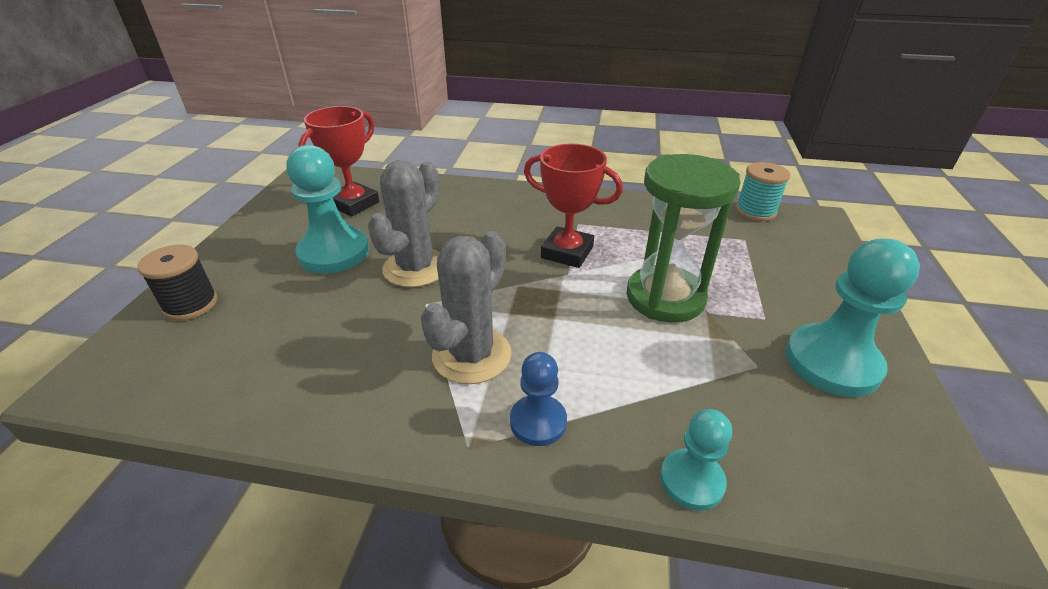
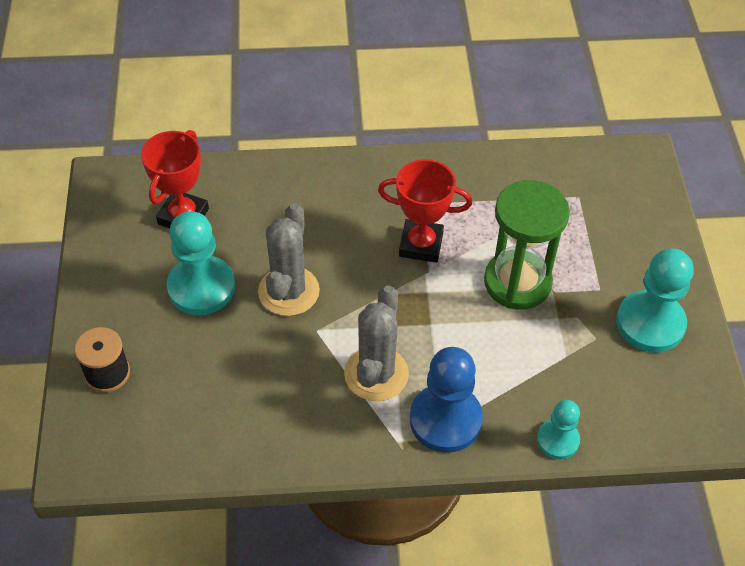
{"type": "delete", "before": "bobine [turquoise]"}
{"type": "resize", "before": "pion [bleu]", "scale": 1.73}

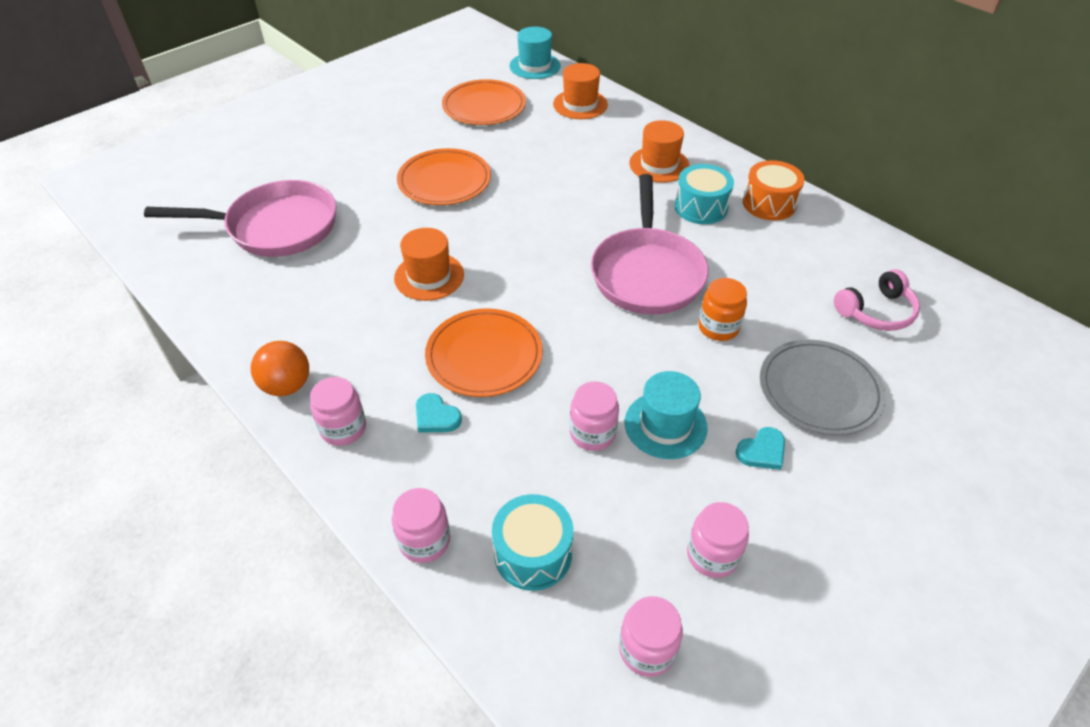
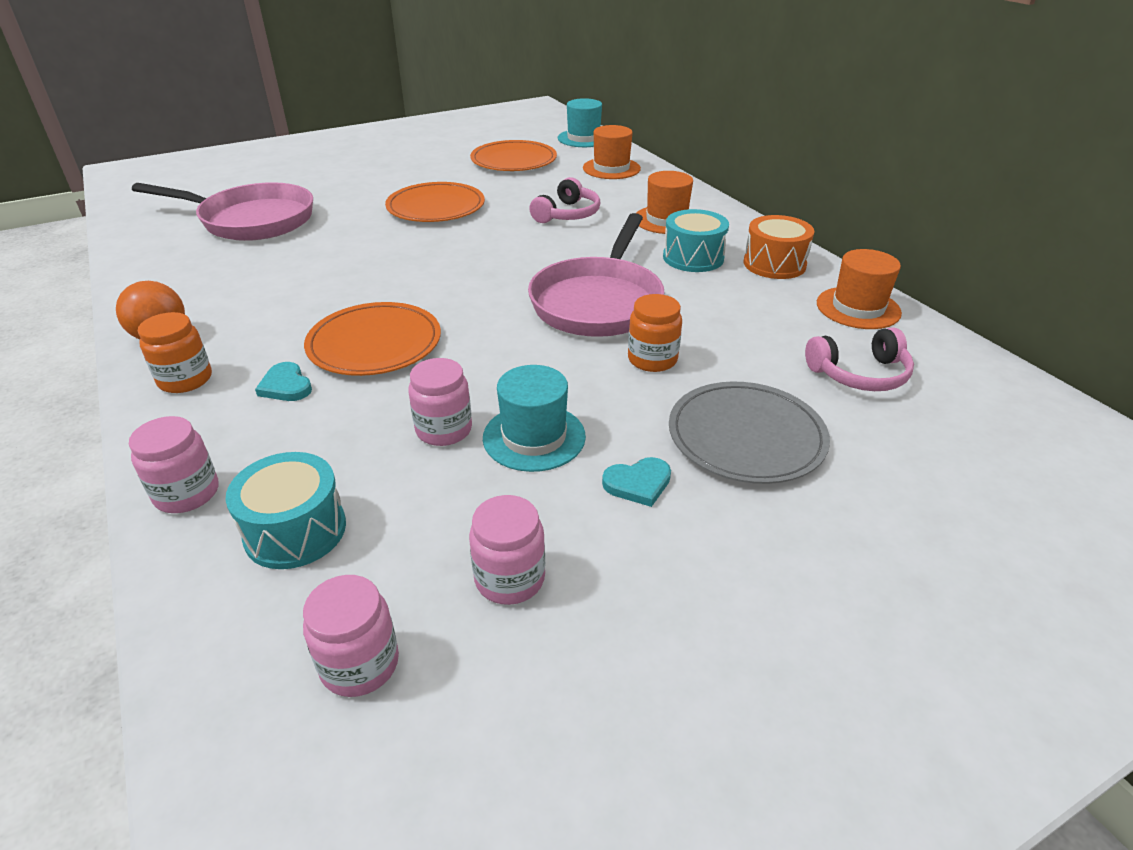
{"type": "move", "before": "chapeau [orange] (1st from left in the first image)", "after": "chapeau [orange] (3rd from left)"}
{"type": "recolor", "before": "bocal [rose] (1st from left)", "after": "bocal [orange] (1st from left)"}
{"type": "insert", "after": "casque audio [rose] (1st from left)"}

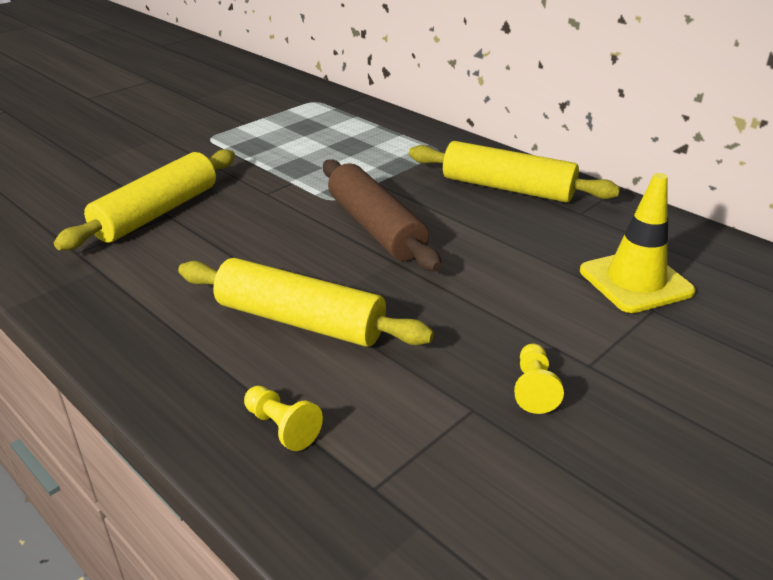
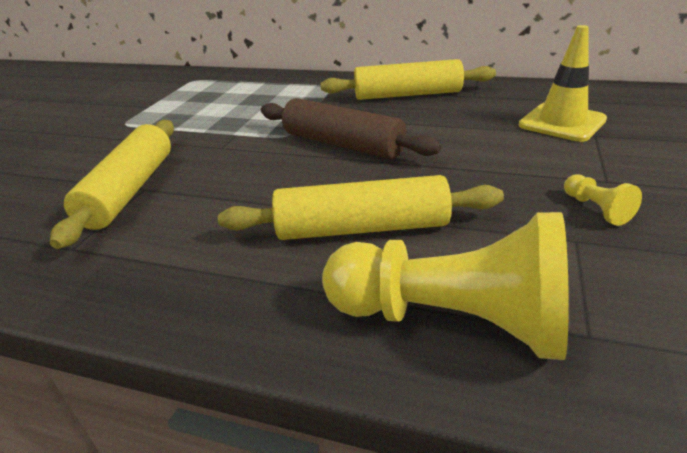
{"type": "resize", "before": "pion [jaune] (1st from left)", "scale": 2.45}

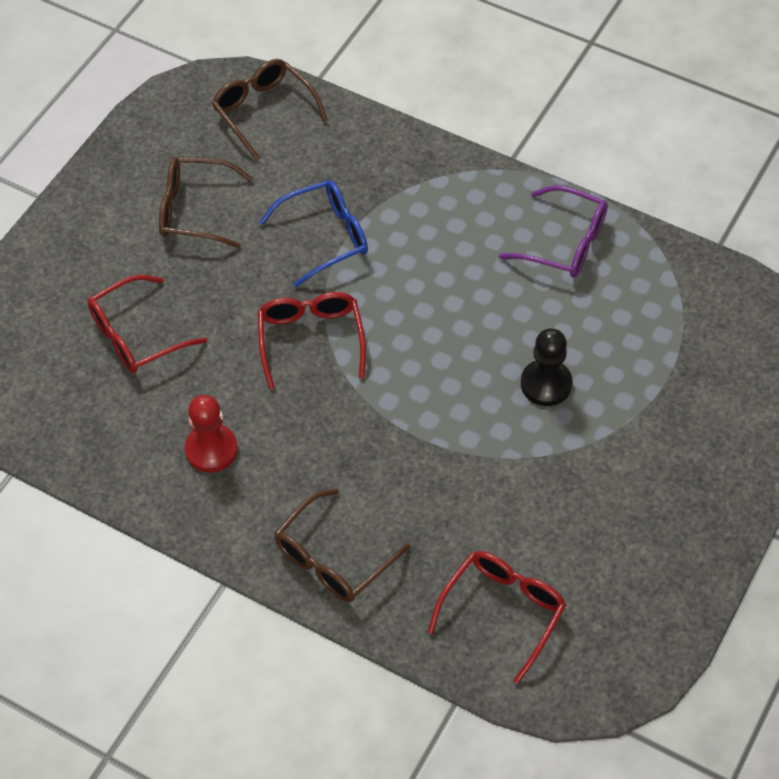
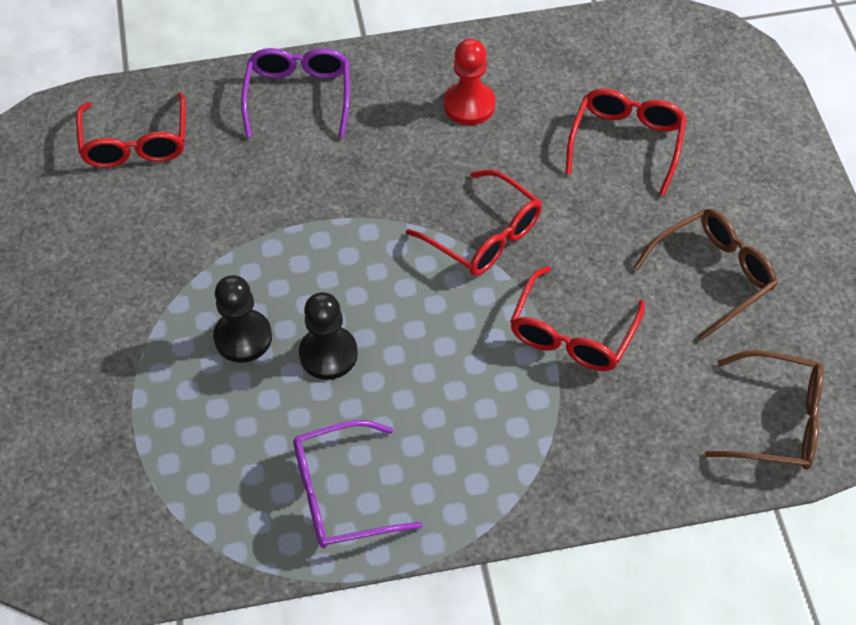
{"type": "recolor", "before": "lunettes [bleu]", "after": "lunettes [rouge] (3rd from left)"}
{"type": "recolor", "before": "lunettes [marron] (3rd from left)", "after": "lunettes [violet] (1st from left)"}
{"type": "insert", "after": "pion [noir] (2nd from left)"}

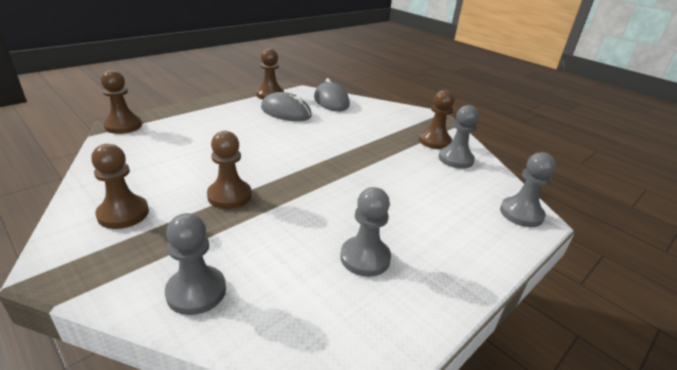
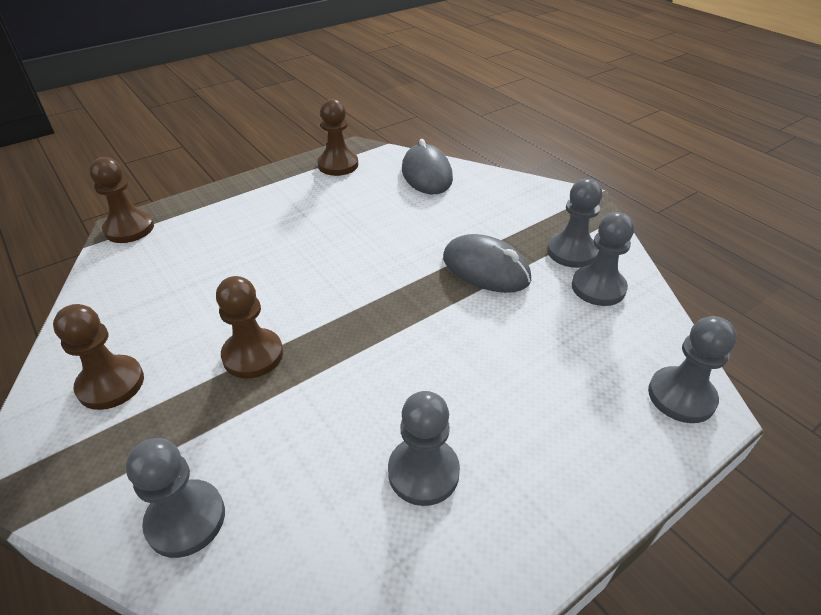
{"type": "recolor", "before": "pion [marron] (5th from left)", "after": "pion [gris] (3rd from left)"}
{"type": "move", "before": "souris [gris] (1st from left in the first image)", "after": "souris [gris] (2nd from left)"}

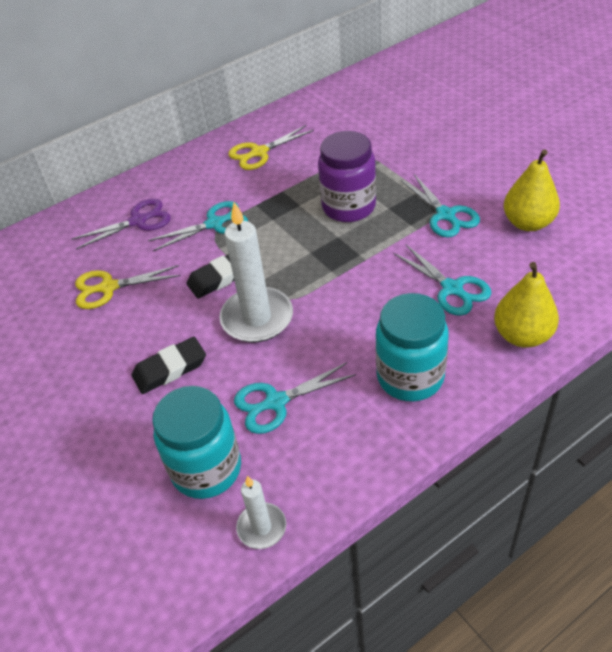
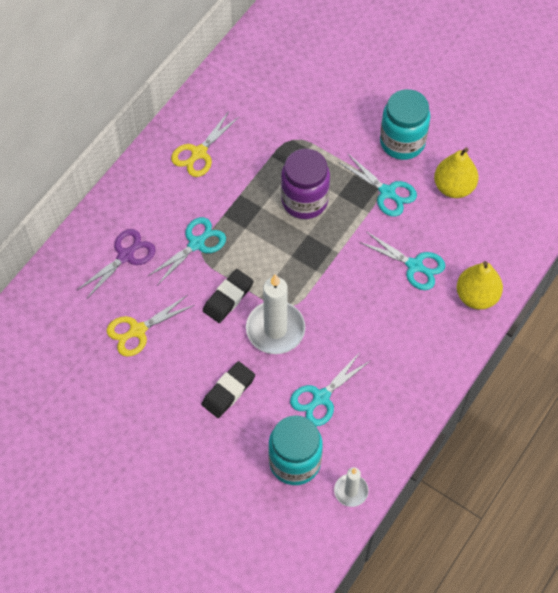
{"type": "move", "before": "bocal [turquoise] (2nd from left)"}

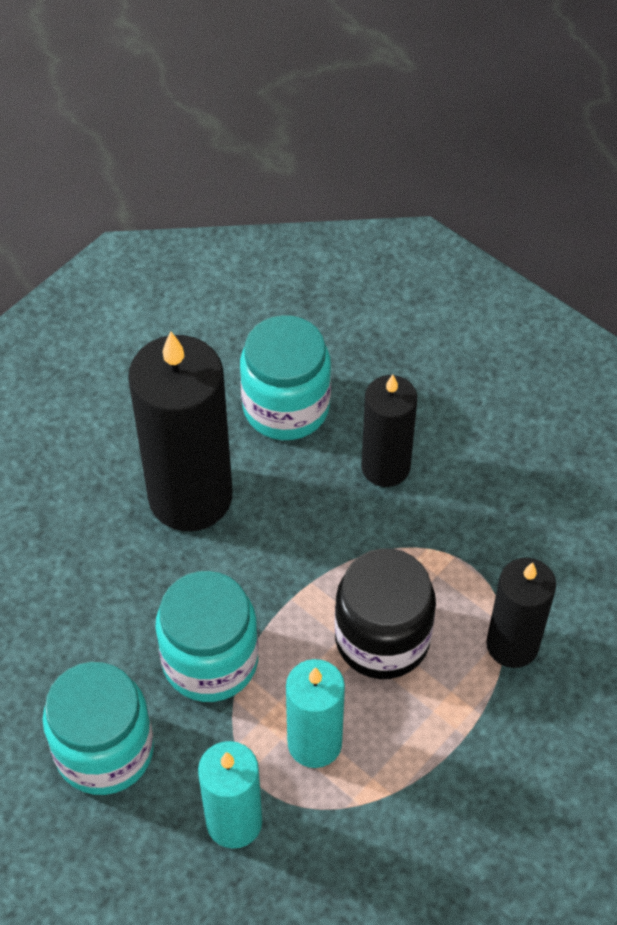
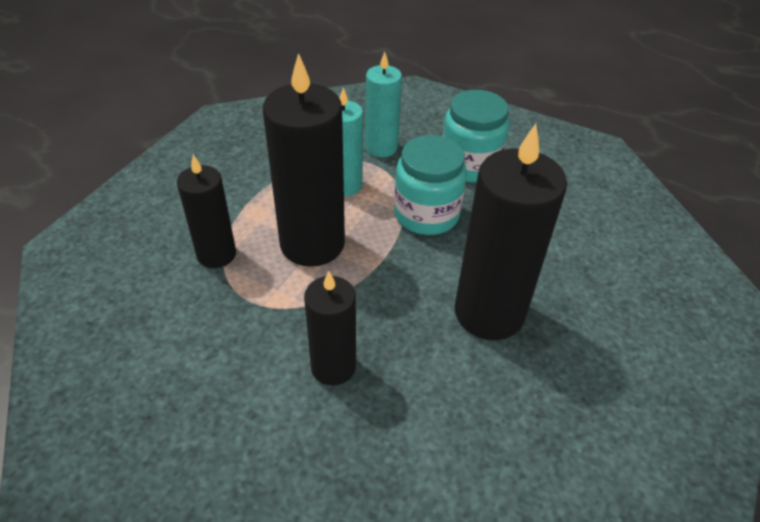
{"type": "delete", "before": "bocal [turquoise] (3rd from left)"}
{"type": "replace", "before": "bocal [noir]", "after": "bougie [noir] (2nd from left)"}

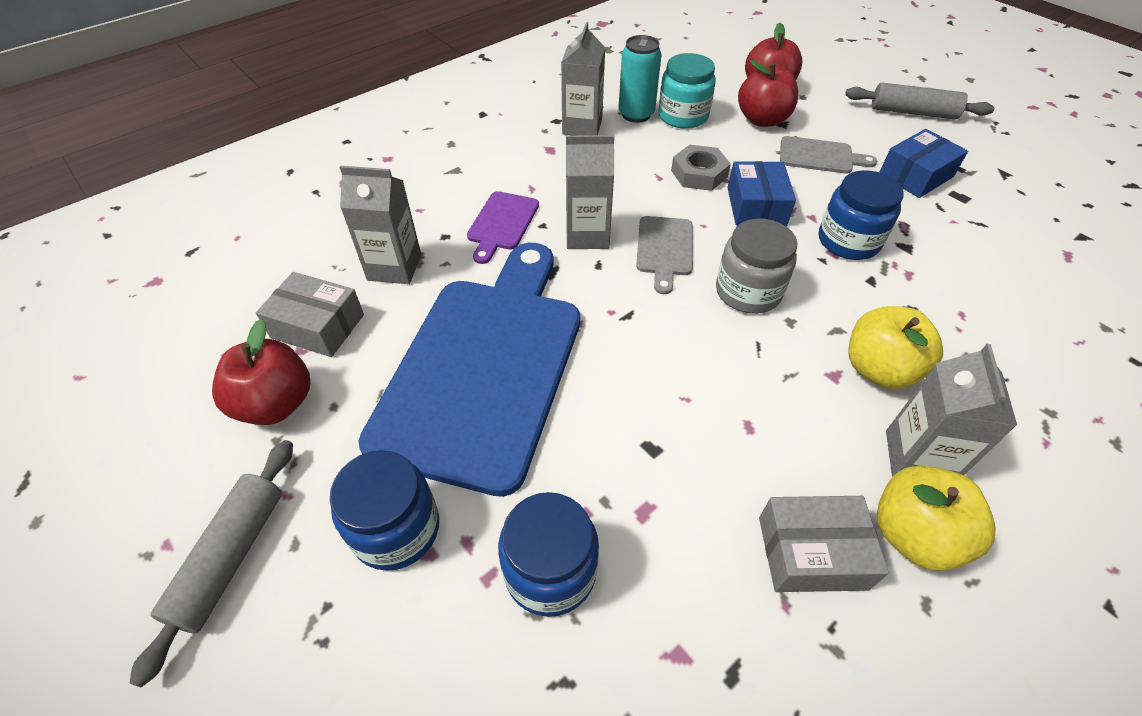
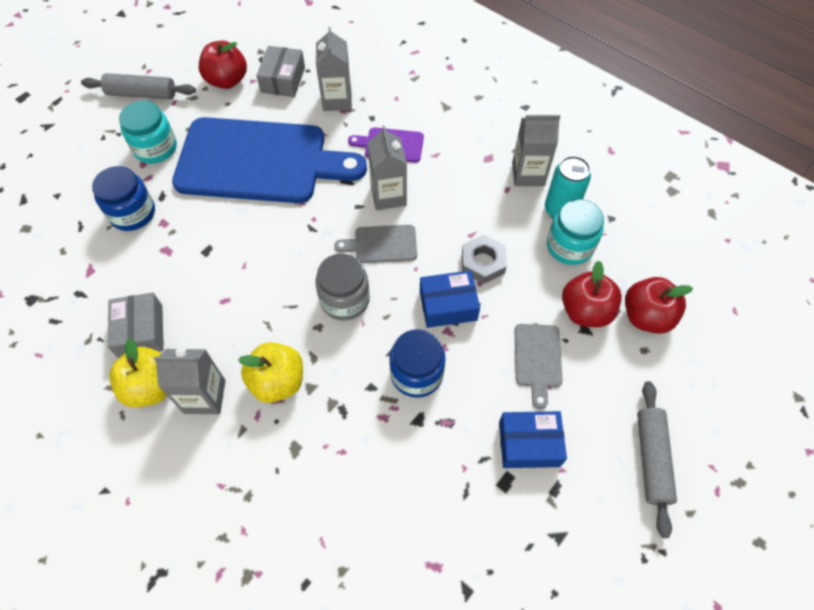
{"type": "rotate", "before": "boîte [bleu] (2nd from left)", "turn": -45}
{"type": "recolor", "before": "bocal [bleu] (1st from left)", "after": "bocal [turquoise] (1st from left)"}

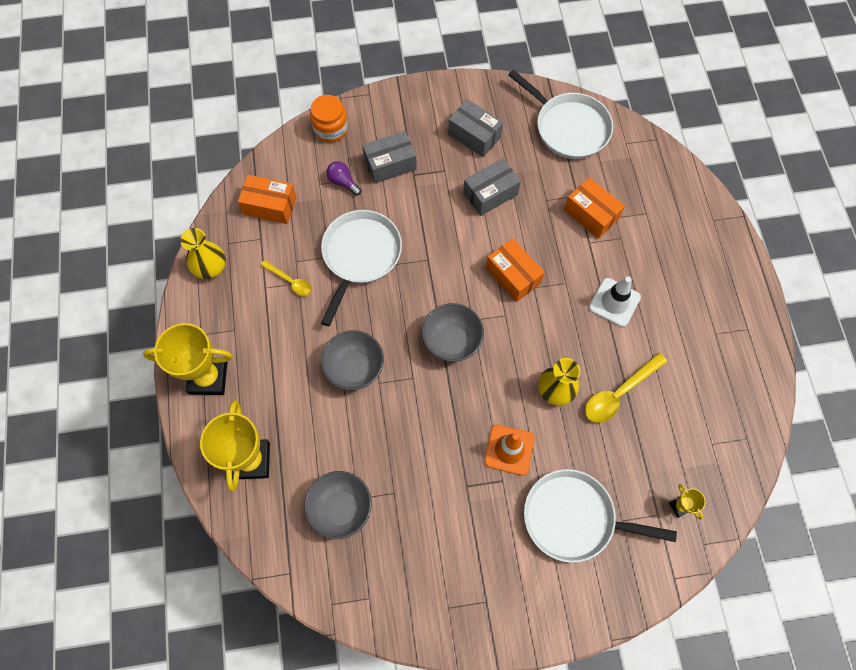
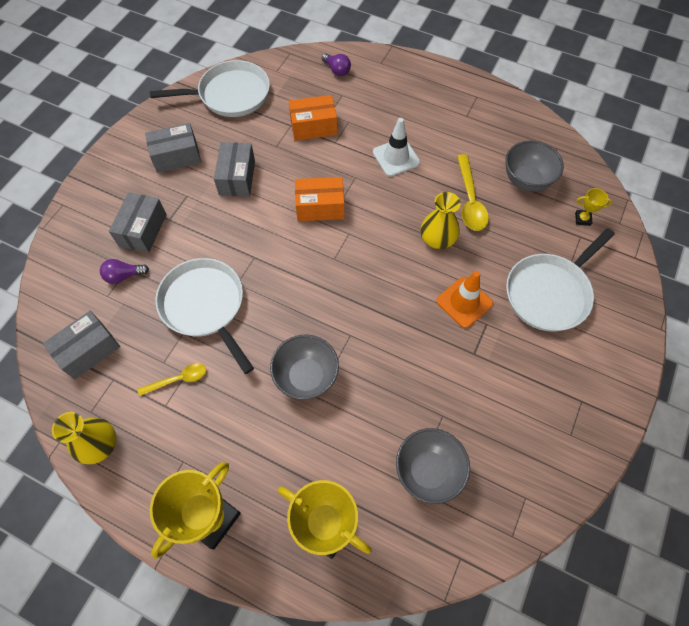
{"type": "delete", "before": "bocal [orange]"}
{"type": "recolor", "before": "boîte [orange] (1st from left)", "after": "boîte [gris] (1st from left)"}
{"type": "move", "before": "bol [gris] (3rd from left)"}
{"type": "insert", "after": "ampoule [violet] (2nd from left)"}

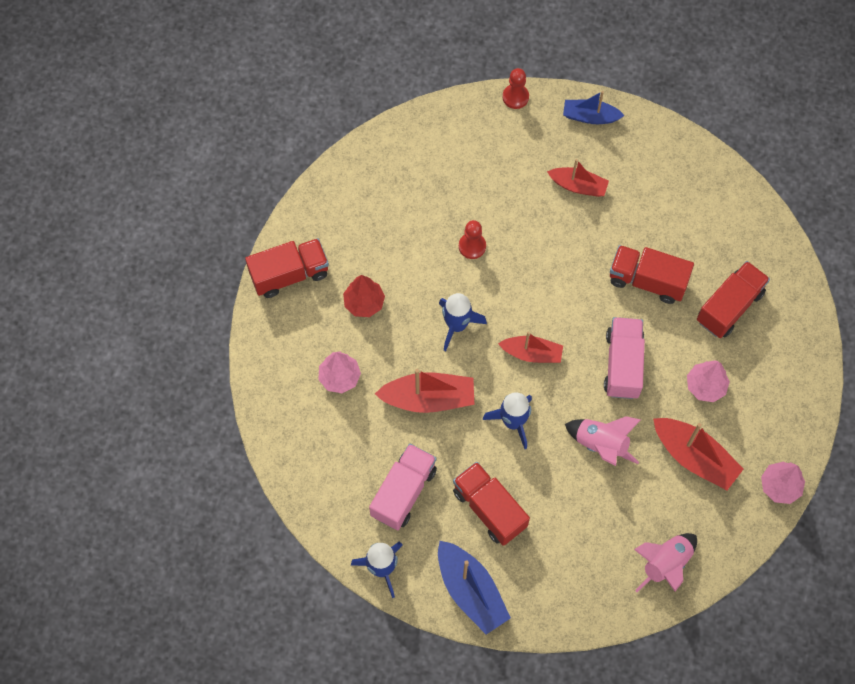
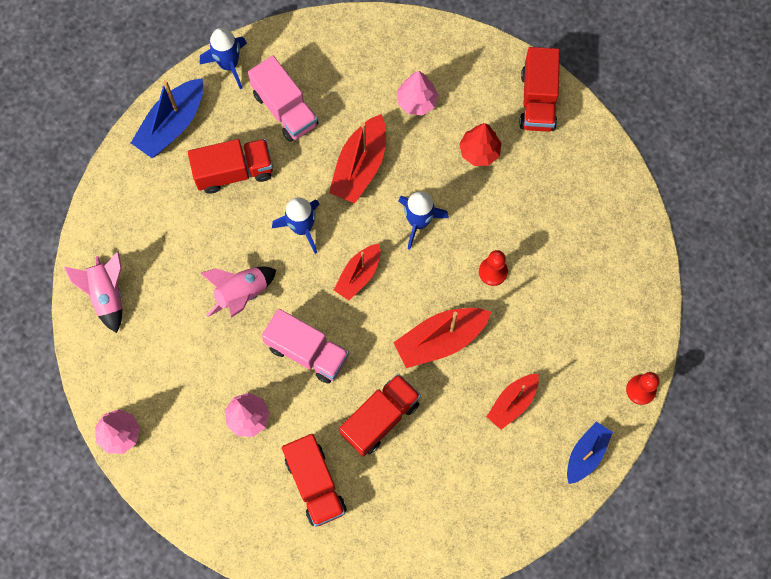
{"type": "move", "before": "bateau [rouge] (4th from left in the first image)", "after": "bateau [rouge] (3rd from left)"}
{"type": "rotate", "before": "bateau [bleu] (1st from left)", "turn": -45}

